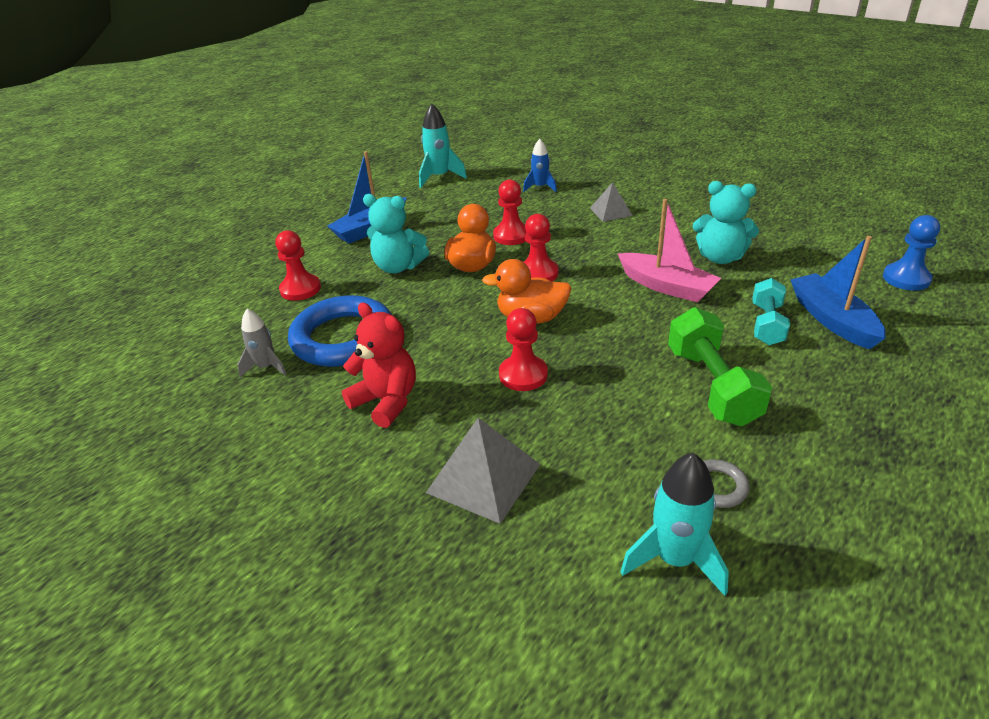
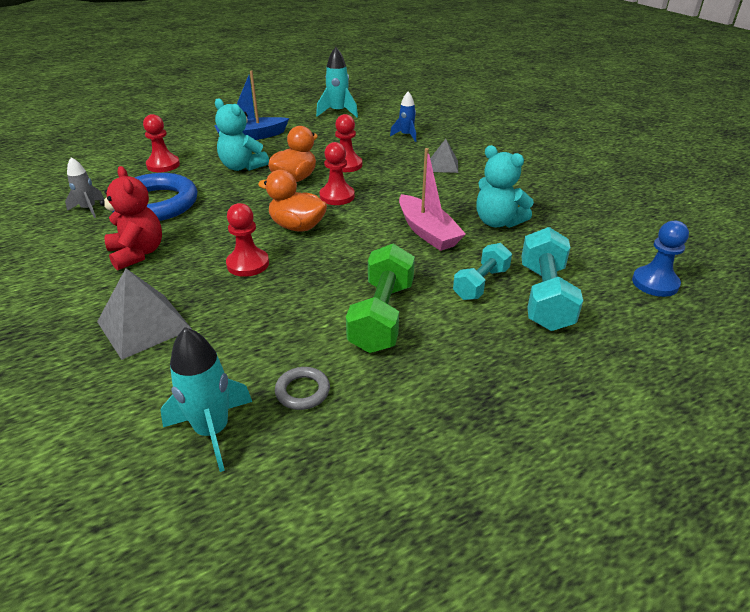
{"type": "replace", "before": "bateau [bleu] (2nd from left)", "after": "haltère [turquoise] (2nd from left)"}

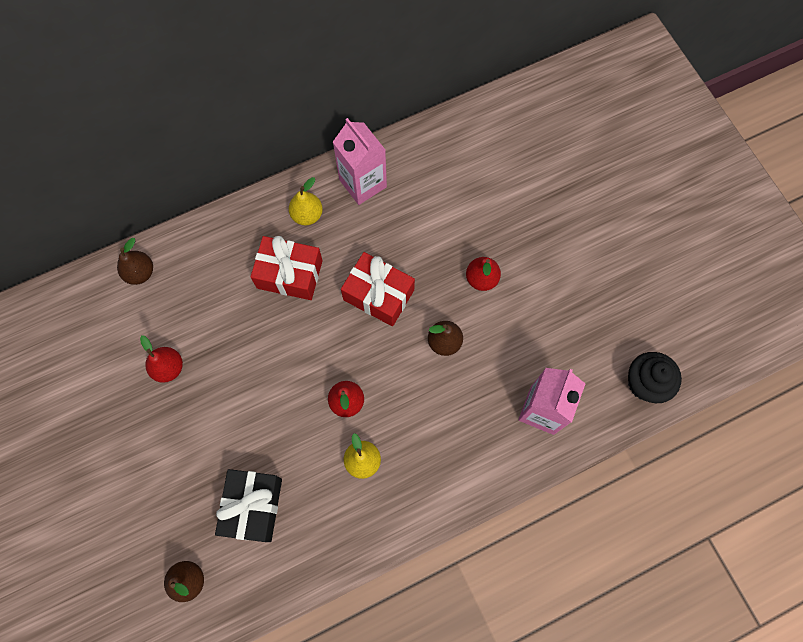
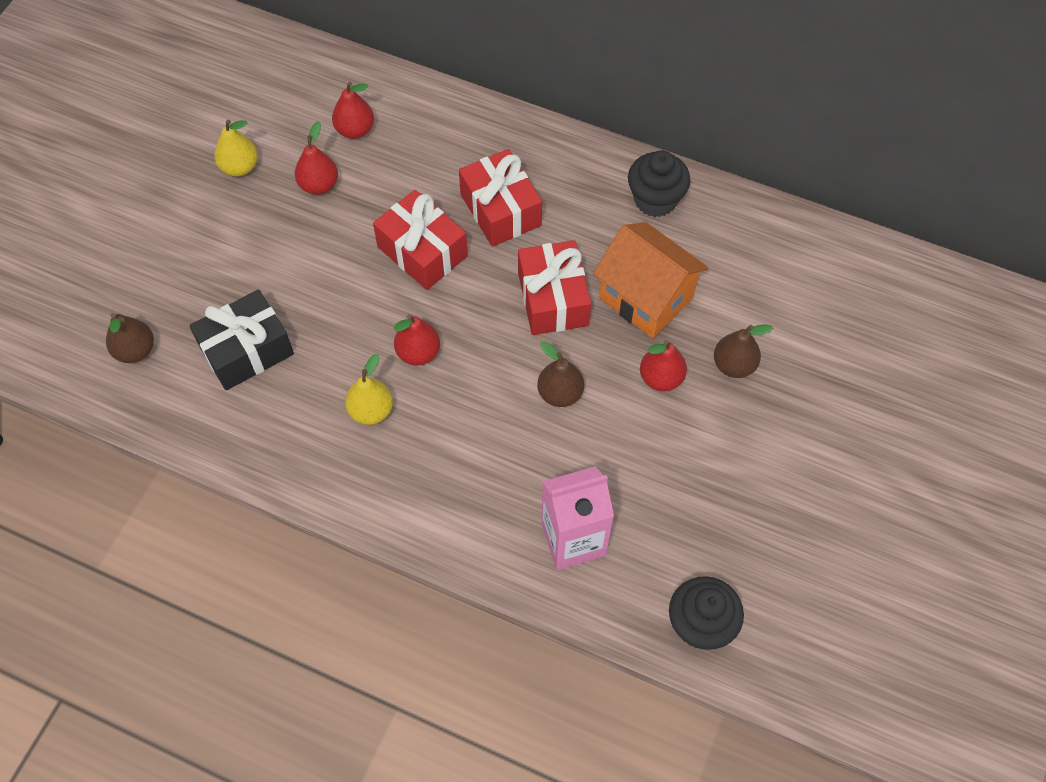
{"type": "replace", "before": "brique de lait [rose] (1st from left)", "after": "muffin [noir] (1st from left)"}
{"type": "move", "before": "poire [jaune] (1st from left)"}
{"type": "move", "before": "poire [marron] (1st from left in the first image)", "after": "poire [marron] (3rd from left)"}
{"type": "insert", "after": "poire [rouge] (2nd from left)"}
{"type": "insert", "after": "cadeau [rouge] (1st from left)"}
{"type": "insert", "after": "maison [orange]"}

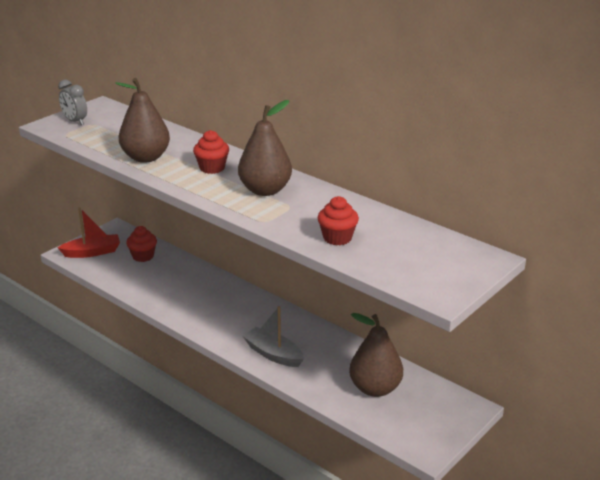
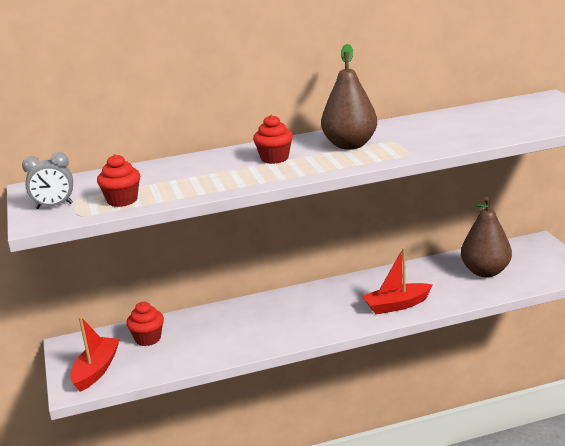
{"type": "delete", "before": "poire [marron] (1st from left)"}
{"type": "move", "before": "muffin [rouge] (3rd from left in the first image)", "after": "muffin [rouge] (1st from left)"}
{"type": "recolor", "before": "bateau [gris]", "after": "bateau [rouge] (2nd from left)"}

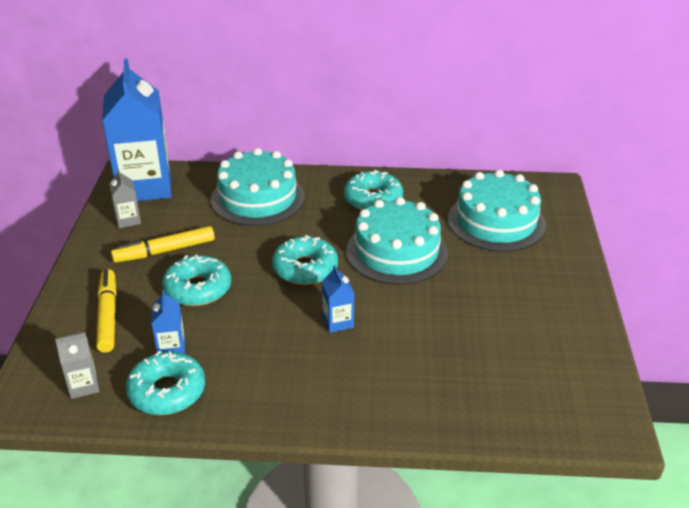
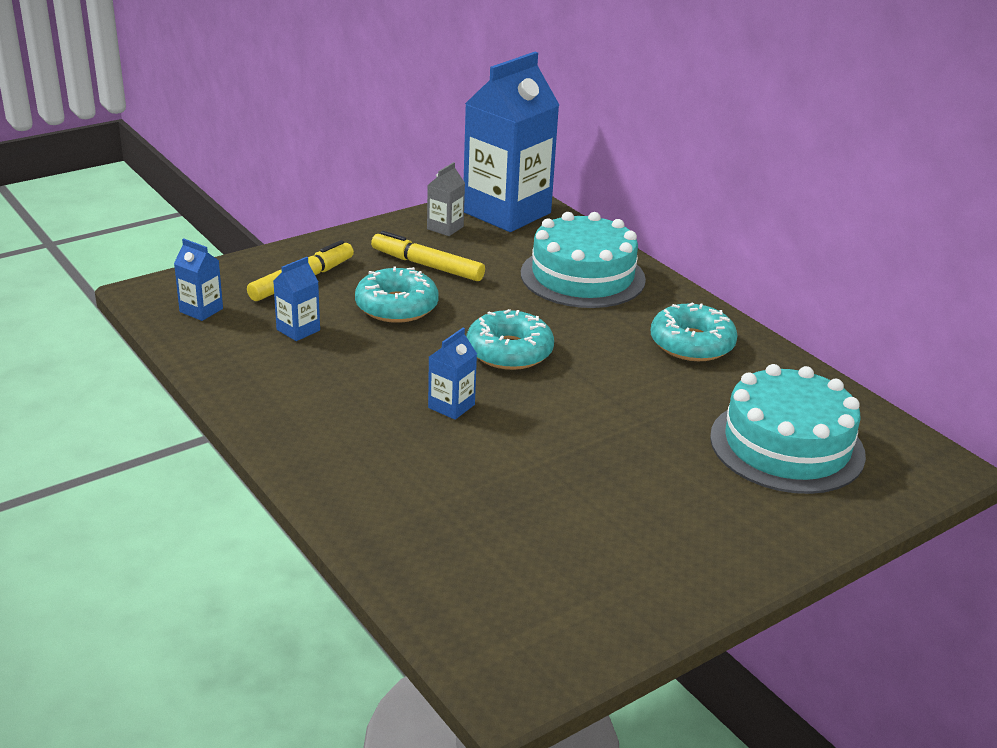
{"type": "delete", "before": "gâteau [turquoise] (2nd from left)"}
{"type": "recolor", "before": "brique de lait [gris] (1st from left)", "after": "brique de lait [bleu] (1st from left)"}
{"type": "delete", "before": "beignet [turquoise] (1st from left)"}

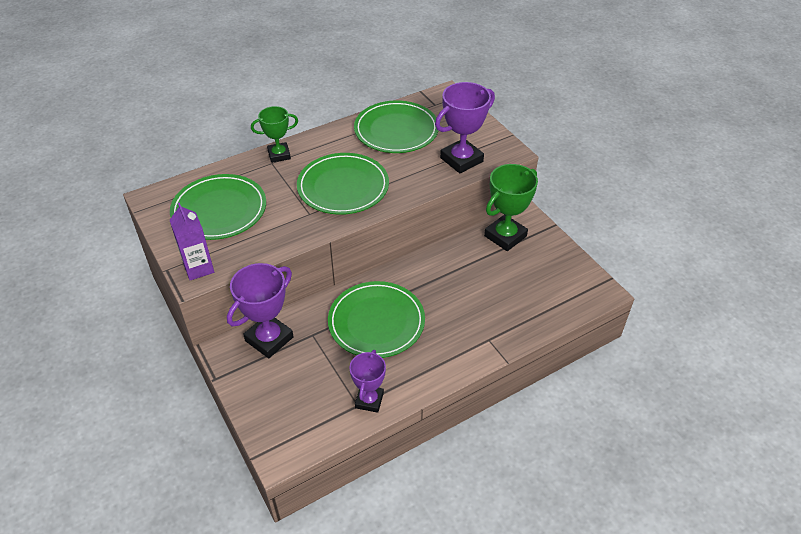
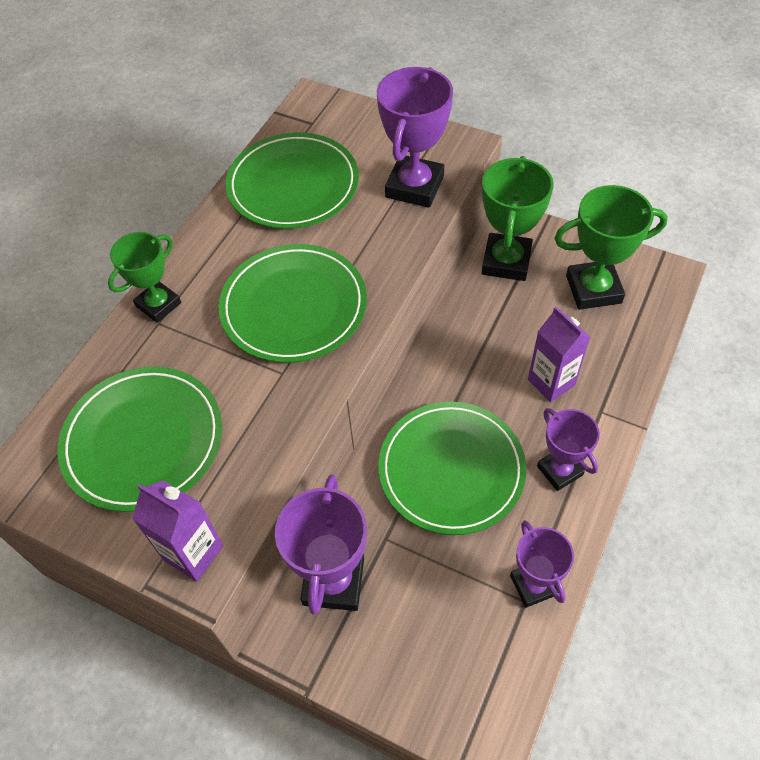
{"type": "insert", "after": "trophée [vert] (3rd from left)"}
{"type": "insert", "after": "brique de lait [violet] (2nd from left)"}
{"type": "insert", "after": "trophée [violet] (4th from left)"}

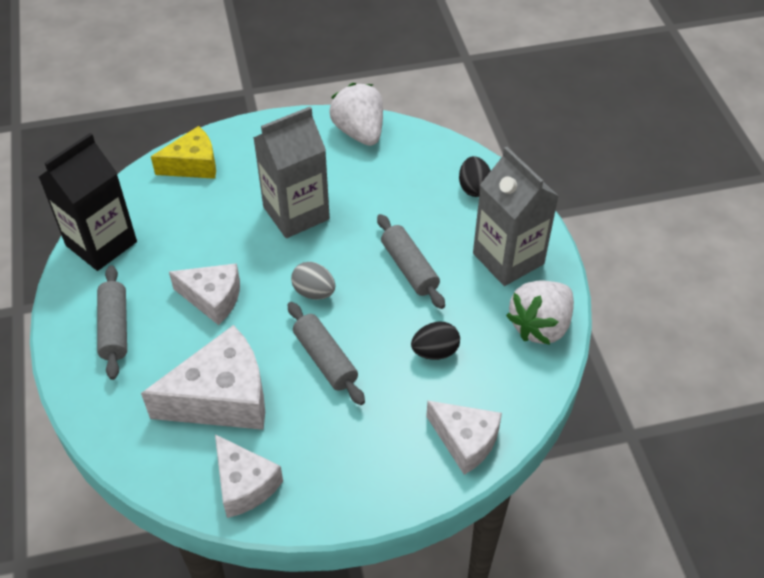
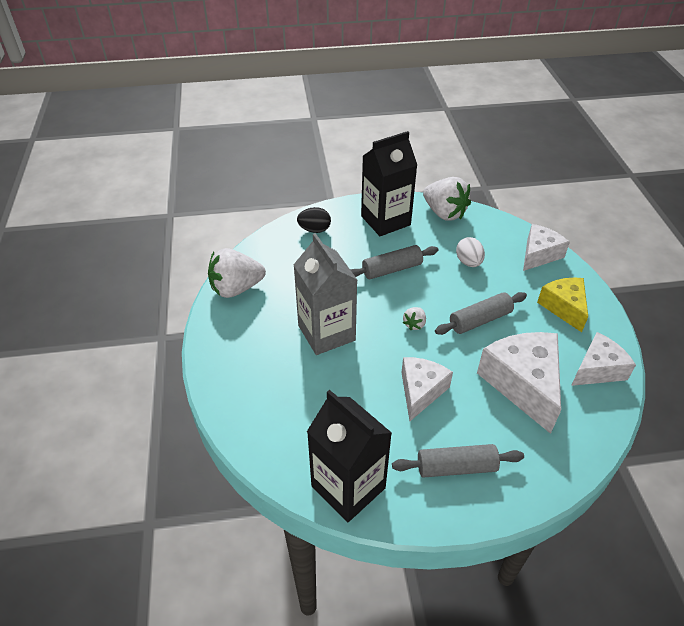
{"type": "move", "before": "fromage [jaune]"}
{"type": "recolor", "before": "brique de lait [gris] (2nd from left)", "after": "brique de lait [noir] (2nd from left)"}
{"type": "replace", "before": "œuf [gris]", "after": "fraise [blanc] (2nd from left)"}
{"type": "recolor", "before": "œuf [noir] (1st from left)", "after": "œuf [blanc]"}

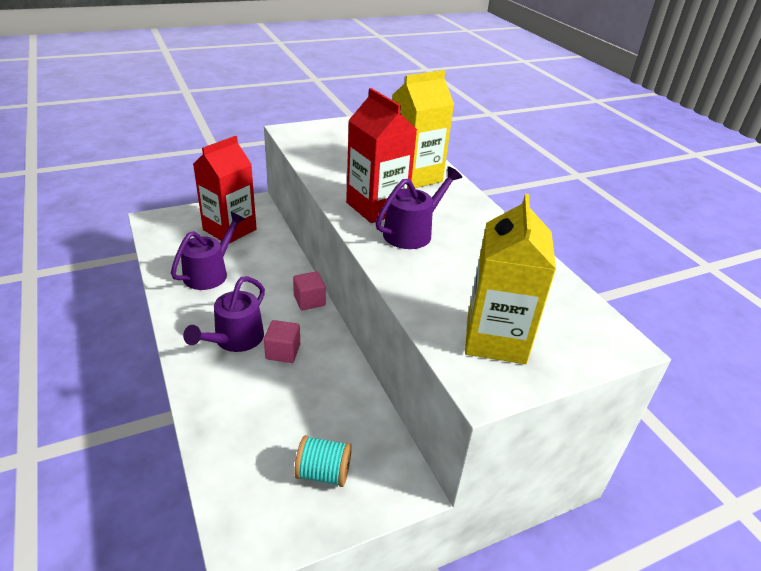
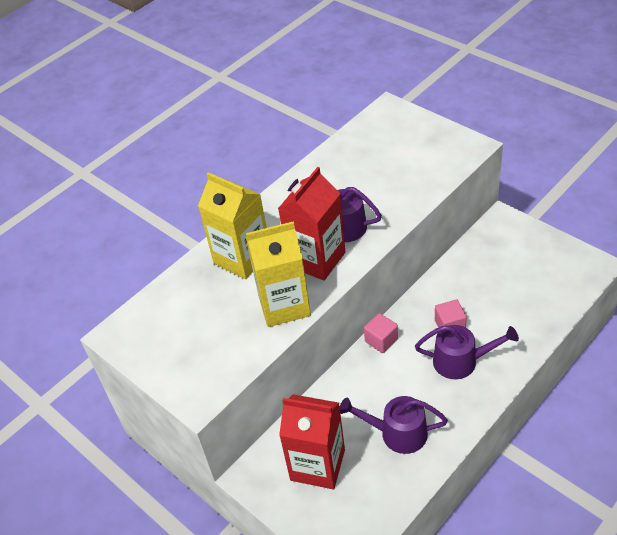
{"type": "move", "before": "brique de lait [jaune] (2nd from left)"}
{"type": "delete", "before": "bobine [turquoise]"}

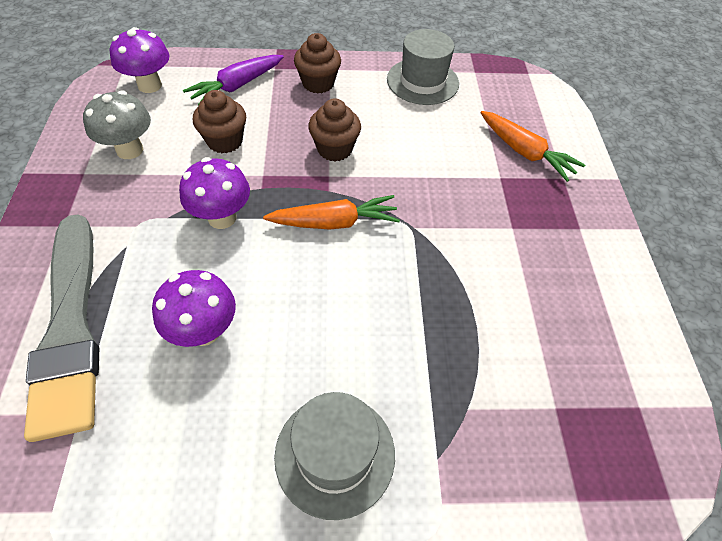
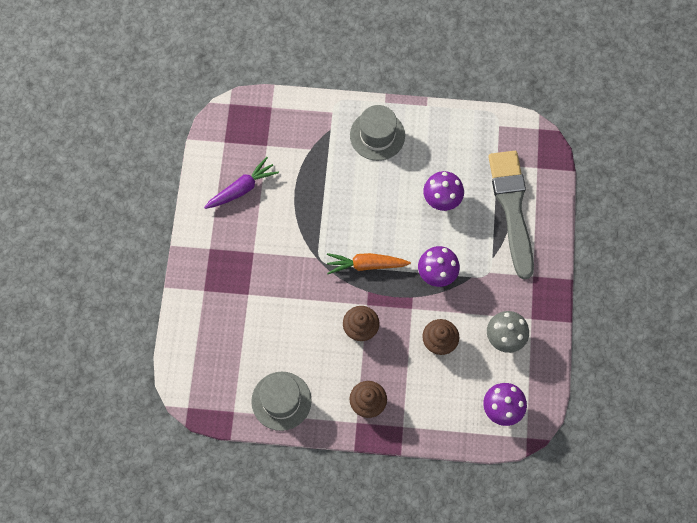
{"type": "move", "before": "carotte [violet]"}
{"type": "delete", "before": "carotte [orange] (2nd from left)"}

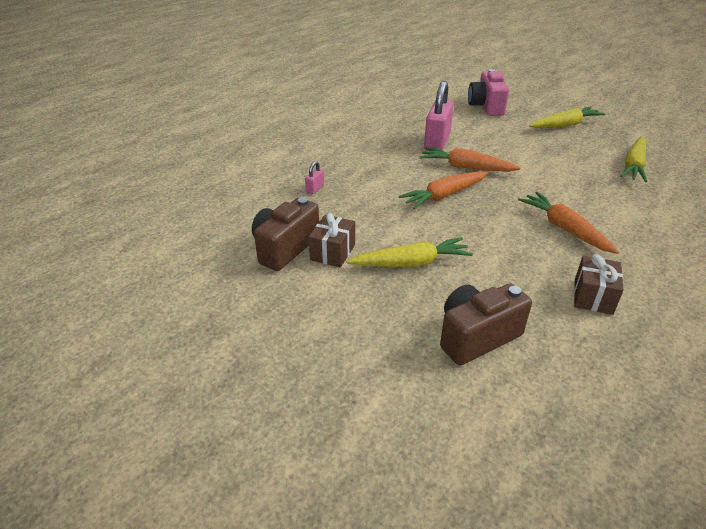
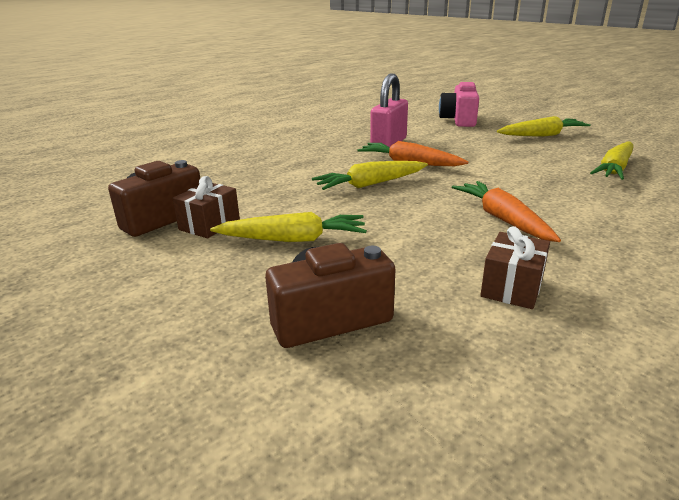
{"type": "delete", "before": "cadenas [rose] (1st from left)"}
{"type": "recolor", "before": "carotte [orange] (1st from left)", "after": "carotte [jaune] (2nd from left)"}

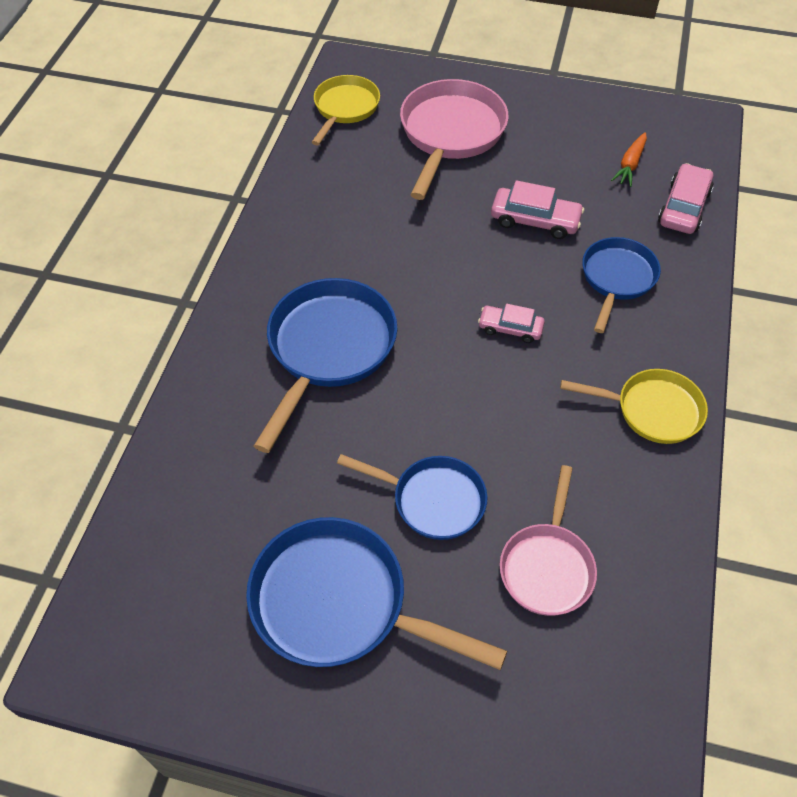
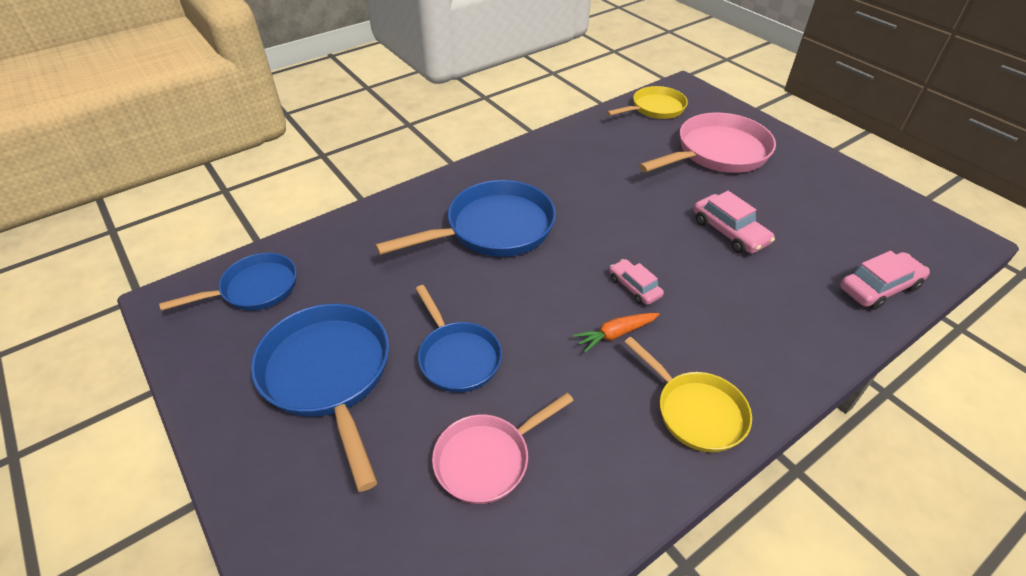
{"type": "move", "before": "carotte [orange]"}
{"type": "move", "before": "poêle [bleu] (4th from left in the first image)", "after": "poêle [bleu] (1st from left)"}

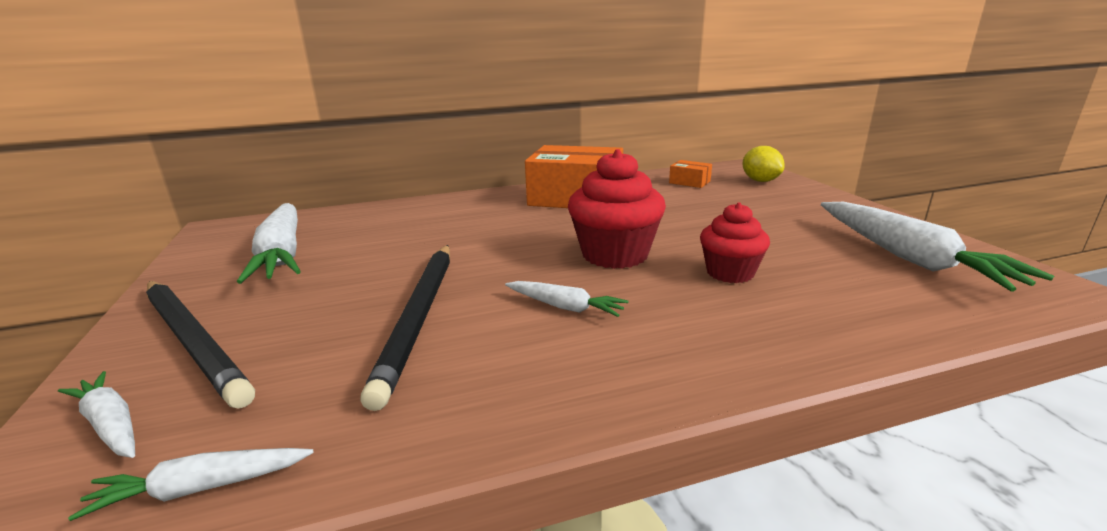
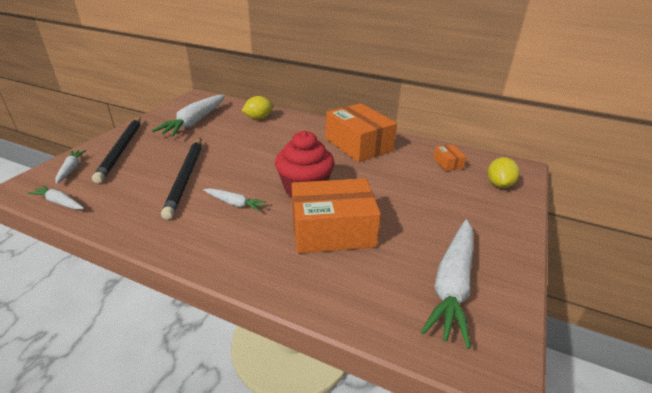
{"type": "replace", "before": "muffin [rouge] (2nd from left)", "after": "boîte [orange] (1st from left)"}
{"type": "rotate", "before": "crayon [noir] (2nd from left)", "turn": -45}
{"type": "rotate", "before": "carotte [blanc] (4th from left)", "turn": -45}
{"type": "insert", "after": "citron [jaune] (1st from left)"}

